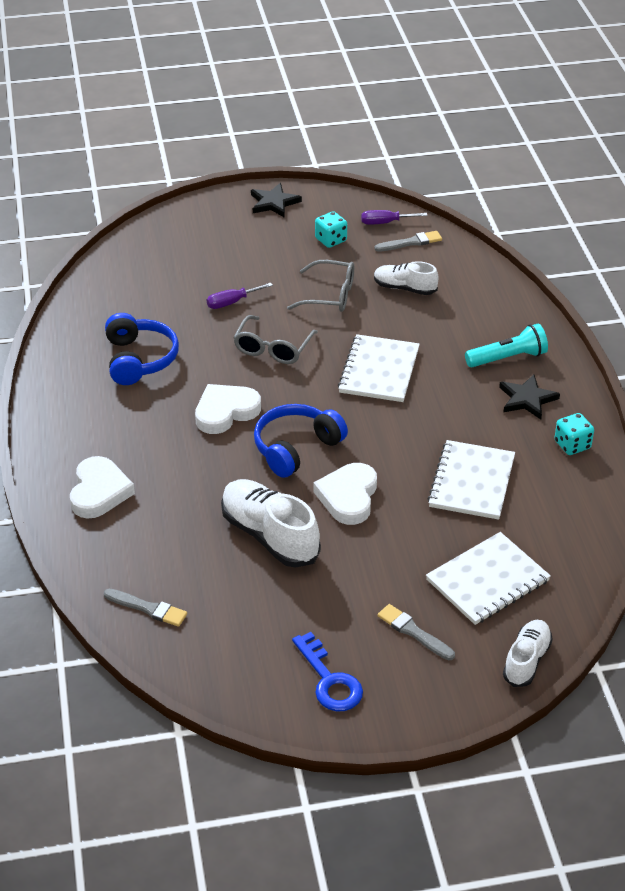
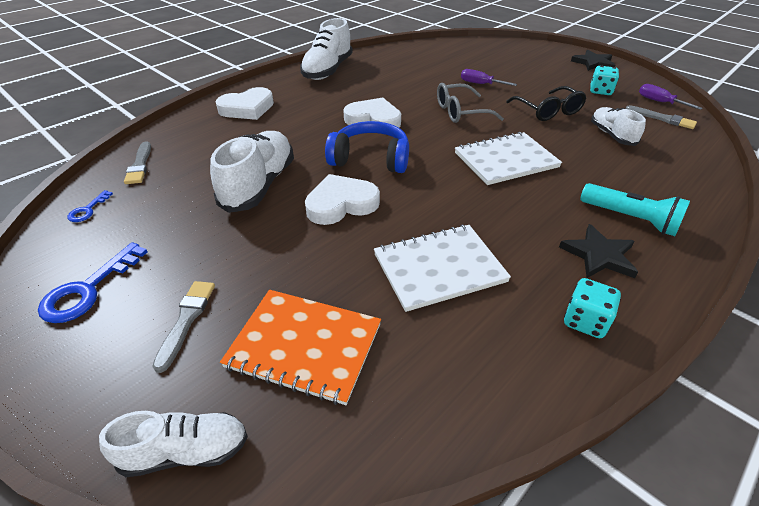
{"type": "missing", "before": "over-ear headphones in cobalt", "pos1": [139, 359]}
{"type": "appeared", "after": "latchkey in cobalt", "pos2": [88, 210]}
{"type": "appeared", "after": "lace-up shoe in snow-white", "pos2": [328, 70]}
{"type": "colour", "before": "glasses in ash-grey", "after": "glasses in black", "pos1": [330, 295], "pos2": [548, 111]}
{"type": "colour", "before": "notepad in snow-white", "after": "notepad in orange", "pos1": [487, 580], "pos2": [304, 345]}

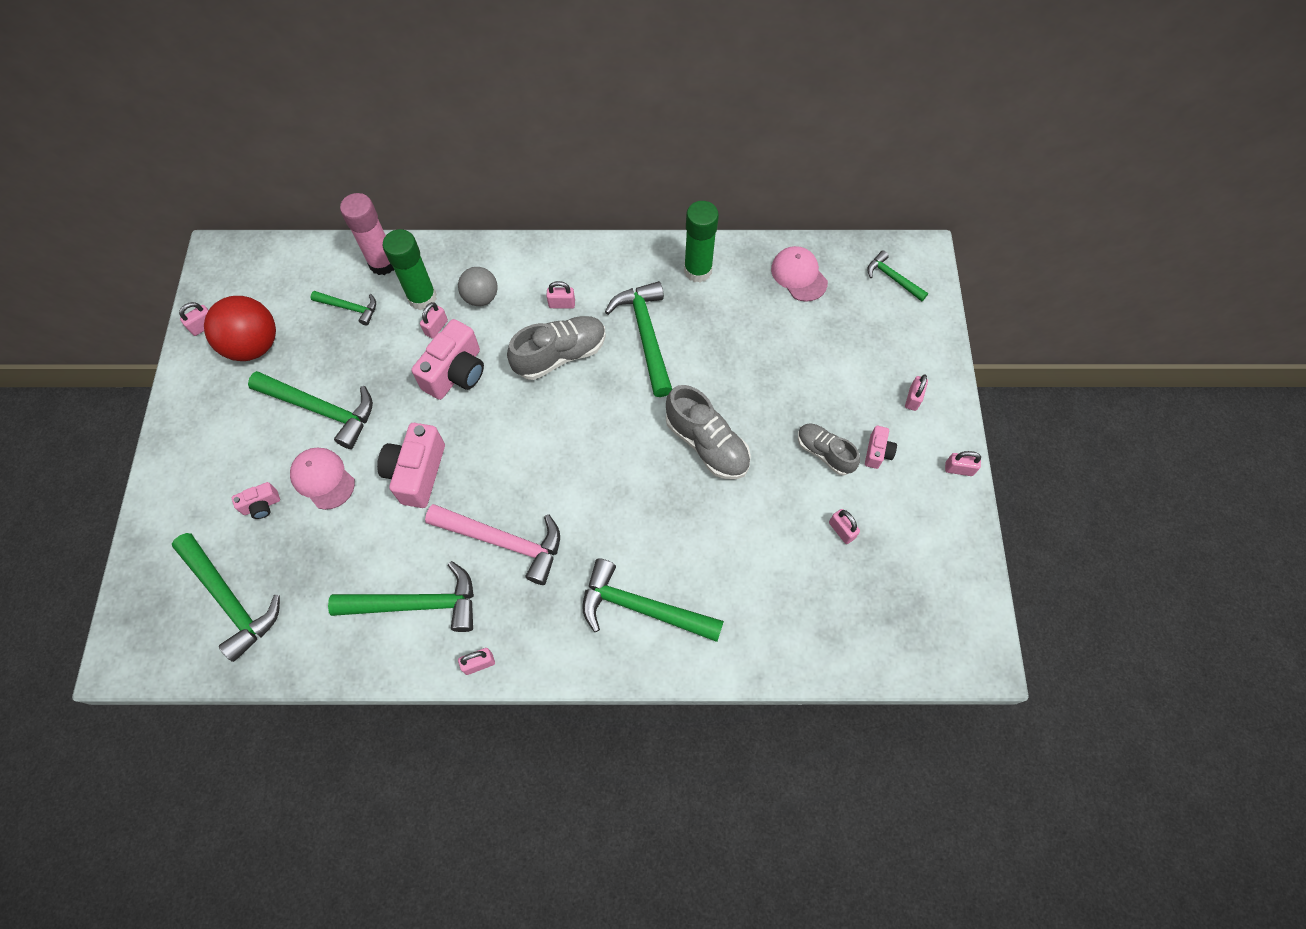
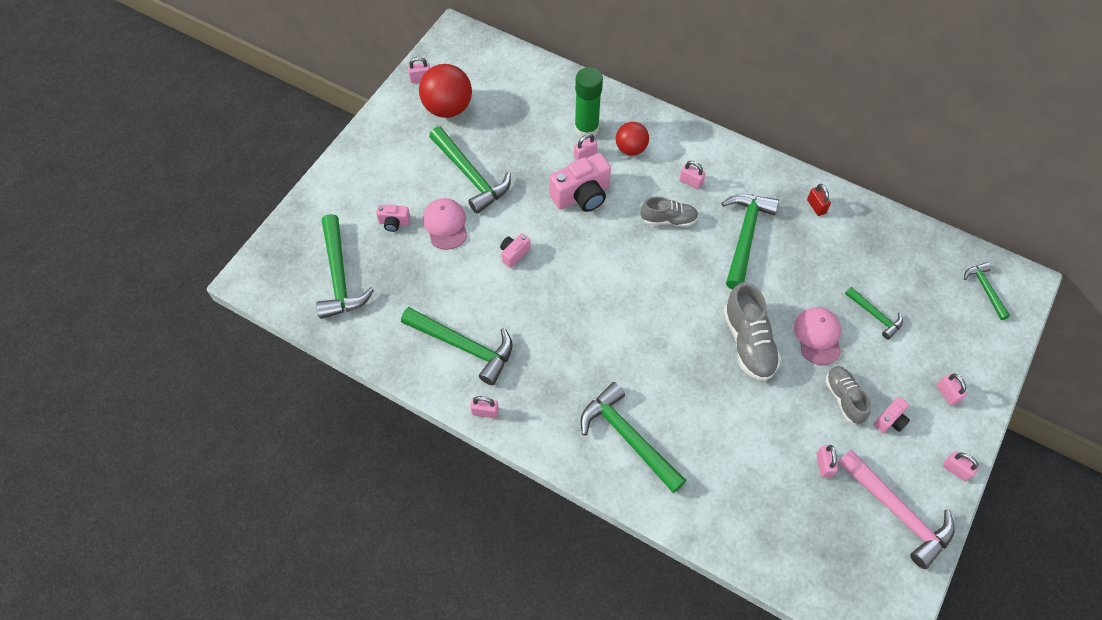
{"type": "missing", "before": "glue stick in rosy", "pos1": [383, 263]}
{"type": "relocated", "before": "hammer in green", "pos1": [350, 308], "pos2": [875, 315]}
{"type": "relocated", "before": "hammer in rosy", "pos1": [504, 541], "pos2": [897, 512]}
{"type": "relocated", "before": "peaked cap in rosy", "pos1": [799, 275], "pos2": [818, 336]}
{"type": "exchanged", "before": "glue stick in green", "after": "lock in crimson", "pos1": [697, 270], "pos2": [816, 206]}
{"type": "colour", "before": "sphere in ash-grey", "after": "sphere in crimson", "pos1": [481, 297], "pos2": [631, 149]}
{"type": "spun", "before": "lock in rosy", "pos1": [913, 398], "pos2": [947, 394], "turn": -75}
{"type": "size", "before": "camera in rosy", "pos1": [417, 473], "pos2": [514, 254], "scale": 0.51}
{"type": "size", "before": "lace-up shoe in ash-grey", "pos1": [560, 355], "pos2": [668, 219], "scale": 0.65}

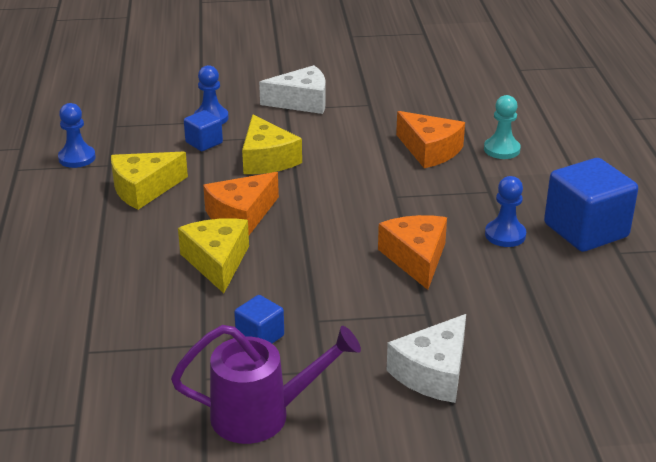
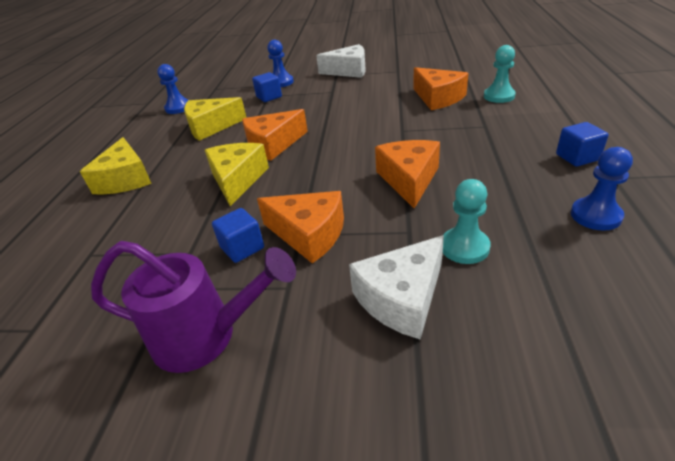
{"type": "appeared", "after": "piece of cheese in orange", "pos2": [309, 234]}
{"type": "appeared", "after": "pawn in teal", "pos2": [464, 247]}
{"type": "relocated", "before": "piece of cheese in bright yellow", "pos1": [267, 159], "pos2": [125, 179]}
{"type": "relocated", "before": "pawn in cobalt", "pos1": [505, 235], "pos2": [595, 215]}
{"type": "size", "before": "solid cube in cobalt", "pos1": [585, 230], "pos2": [577, 157], "scale": 0.5}

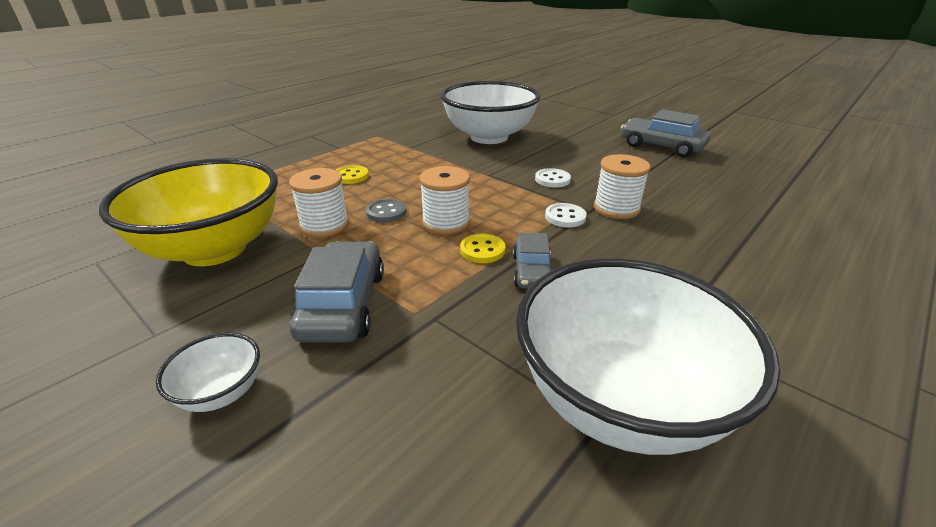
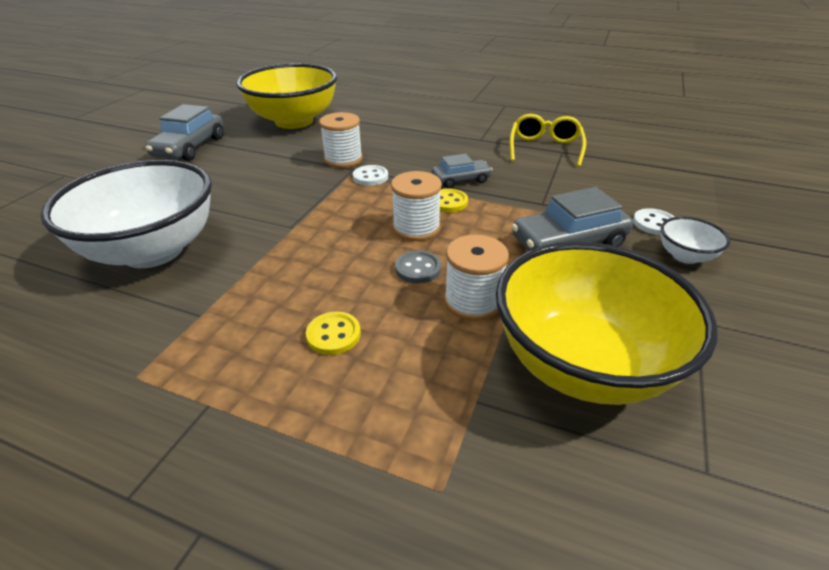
{"type": "appeared", "after": "serving bowl in bright yellow", "pos2": [294, 121]}
{"type": "relocated", "before": "sewing button in snow-white", "pos1": [552, 179], "pos2": [654, 223]}
{"type": "exchanged", "before": "serving bowl in snow-white", "after": "glasses in bright yellow", "pos1": [620, 400], "pos2": [545, 148]}

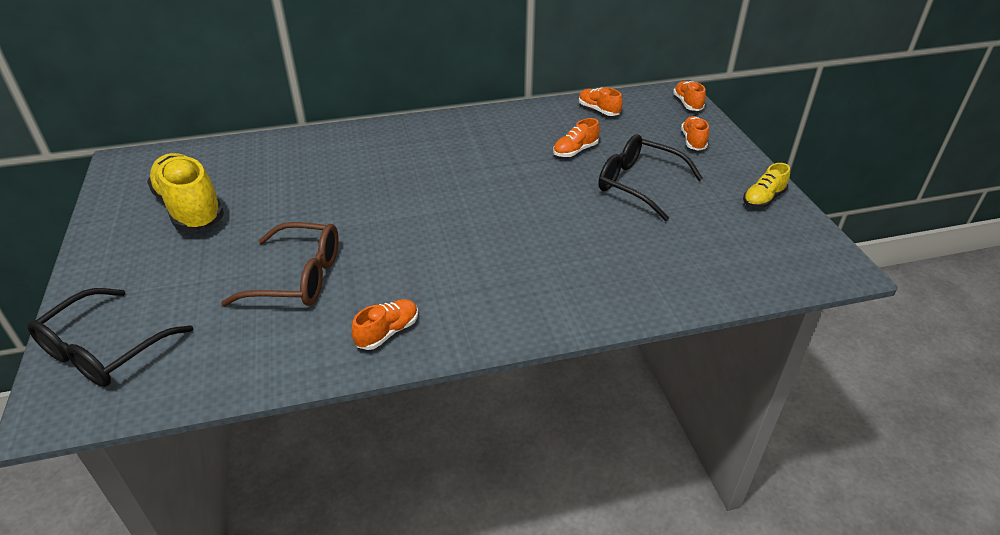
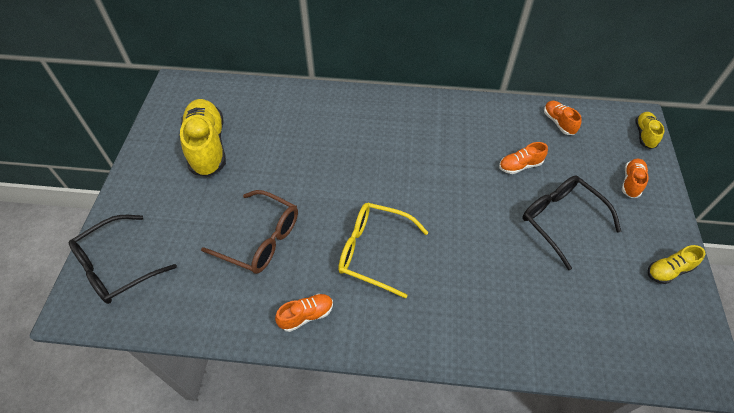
{"type": "appeared", "after": "glasses in bright yellow", "pos2": [373, 251]}
{"type": "colour", "before": "lace-up shoe in orange", "after": "lace-up shoe in bright yellow", "pos1": [687, 104], "pos2": [644, 135]}

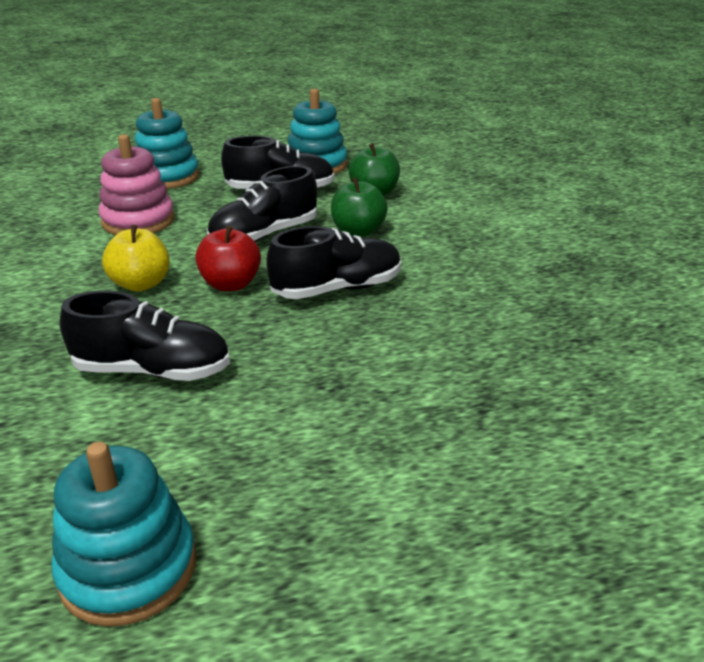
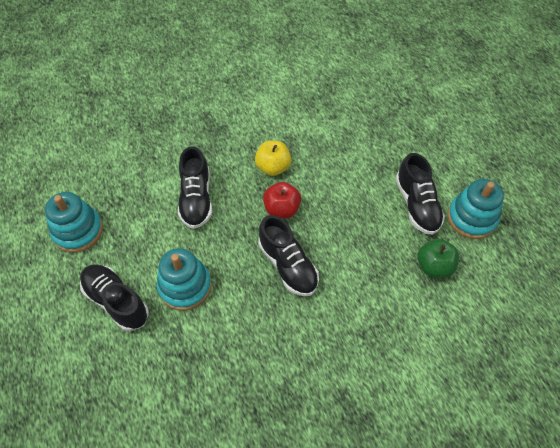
{"type": "missing", "before": "stacking toy in rosy", "pos1": [138, 221]}
{"type": "missing", "before": "toy apple in green", "pos1": [358, 231]}
{"type": "relocated", "before": "stacking toy in teal", "pos1": [167, 177], "pos2": [185, 286]}
{"type": "relocated", "before": "lace-up shoe in black", "pos1": [264, 235], "pos2": [116, 301]}

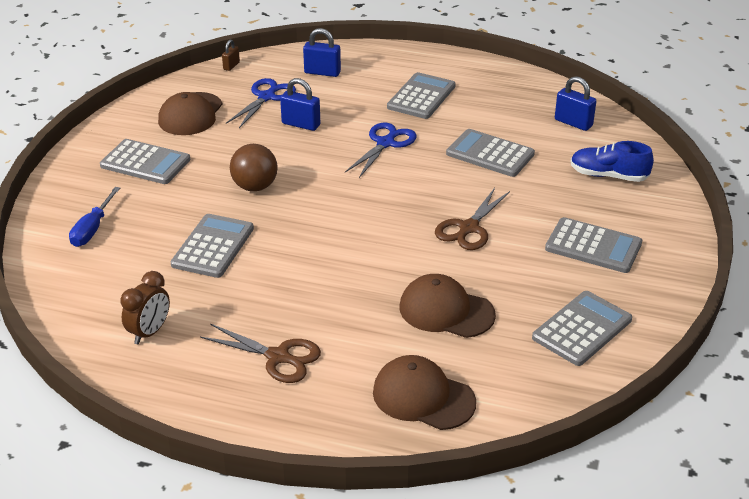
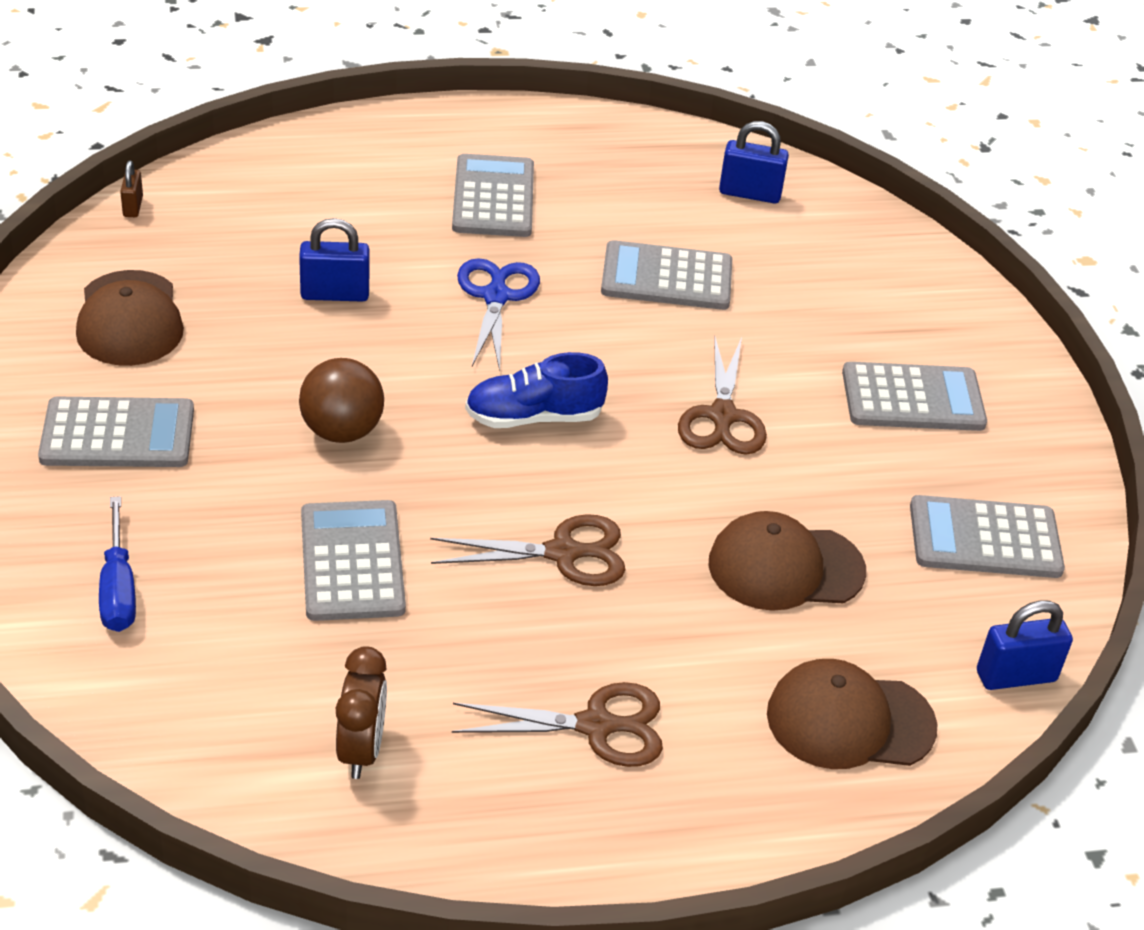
{"type": "missing", "before": "pair of scissors in cobalt", "pos1": [267, 97]}
{"type": "appeared", "after": "pair of scissors in dark brown", "pos2": [564, 553]}
{"type": "relocated", "before": "lock in cobalt", "pos1": [322, 72], "pos2": [1016, 676]}
{"type": "relocated", "before": "lace-up shoe in cobalt", "pos1": [608, 176], "pos2": [534, 417]}
{"type": "spun", "before": "adding machine in ash-grey", "pos1": [582, 329], "pos2": [985, 539], "turn": -105}

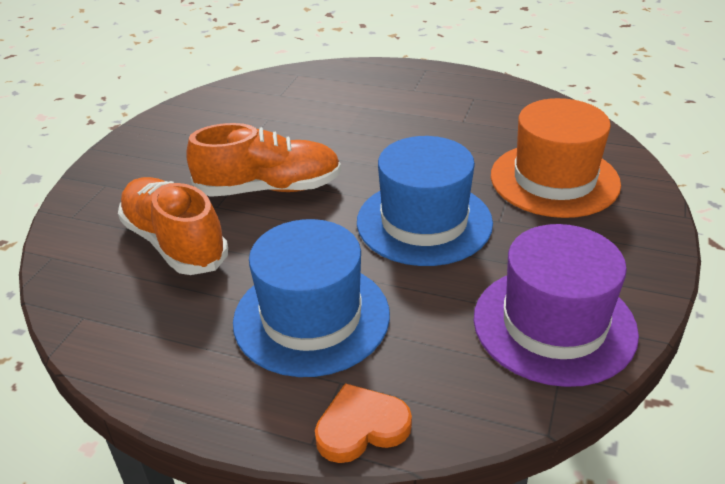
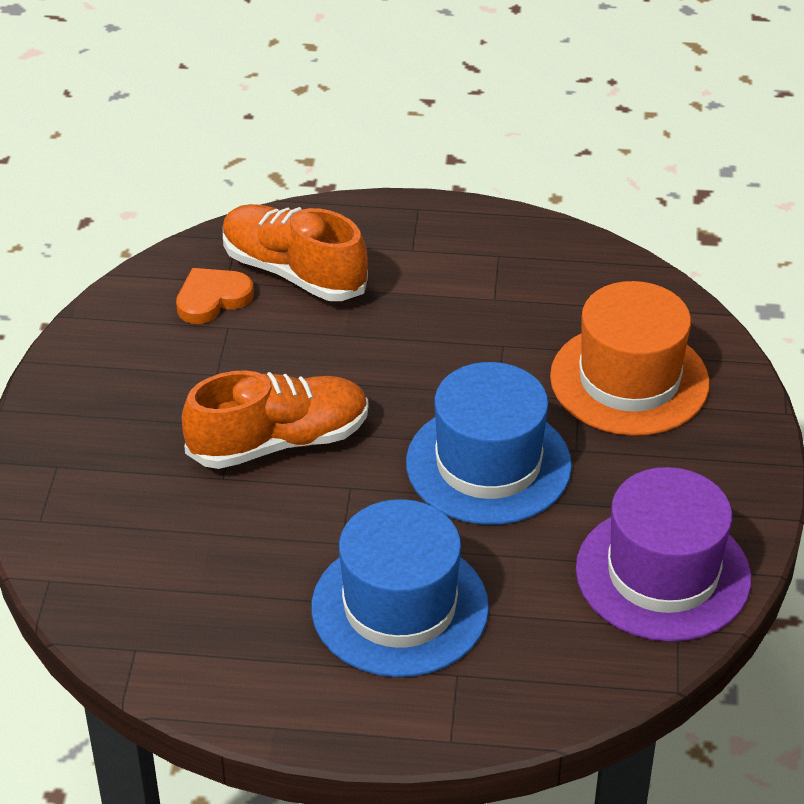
{"type": "relocated", "before": "lace-up shoe in orange", "pos1": [175, 243], "pos2": [294, 272]}
{"type": "relocated", "before": "love heart in orange", "pos1": [361, 427], "pos2": [212, 299]}

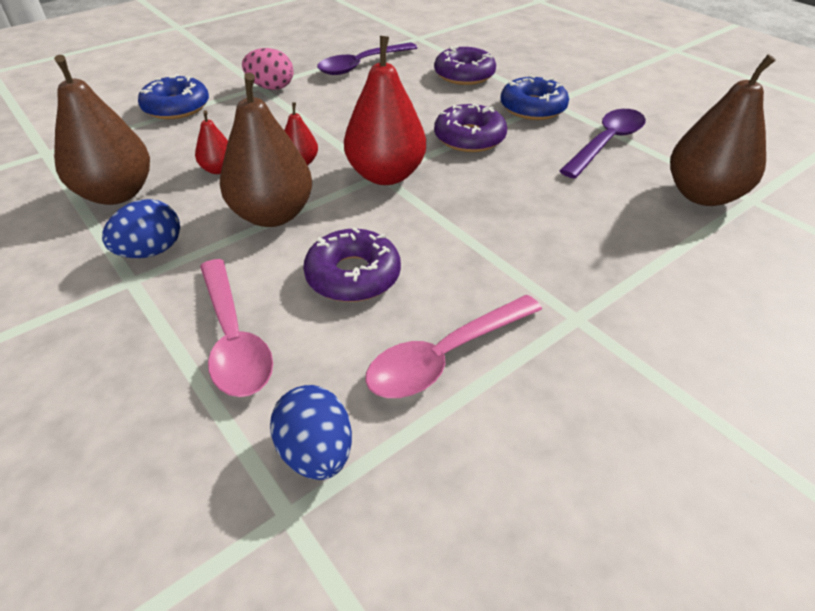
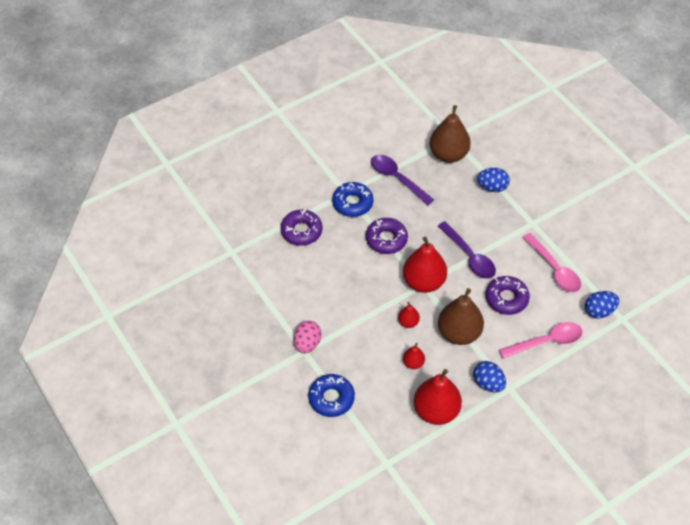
{"type": "appeared", "after": "egg in cobalt", "pos2": [492, 187]}
{"type": "relocated", "before": "teaspoon in purple", "pos1": [362, 65], "pos2": [469, 256]}
{"type": "colour", "before": "pear fruit in dark brown", "after": "pear fruit in crimson", "pos1": [117, 194], "pos2": [436, 411]}

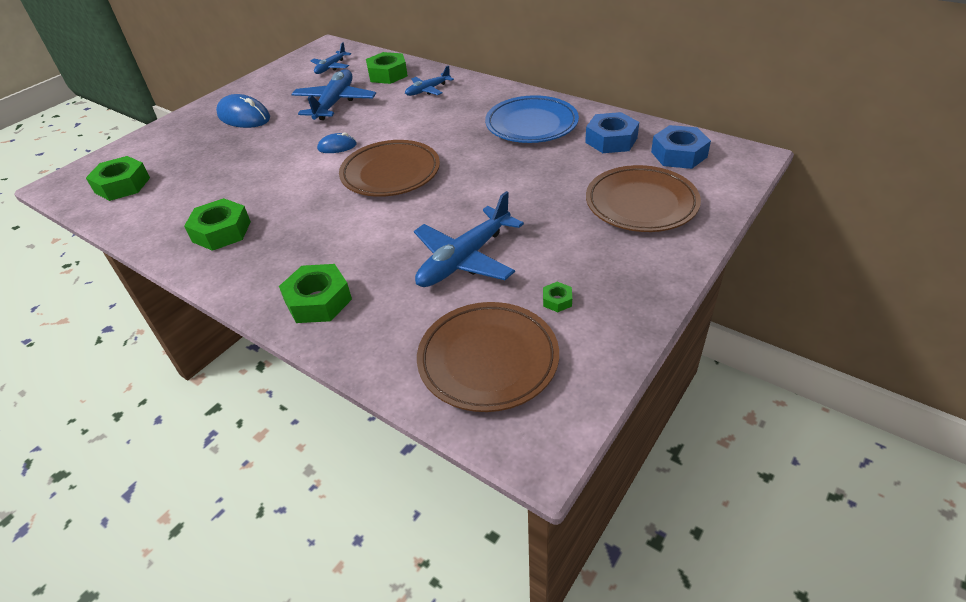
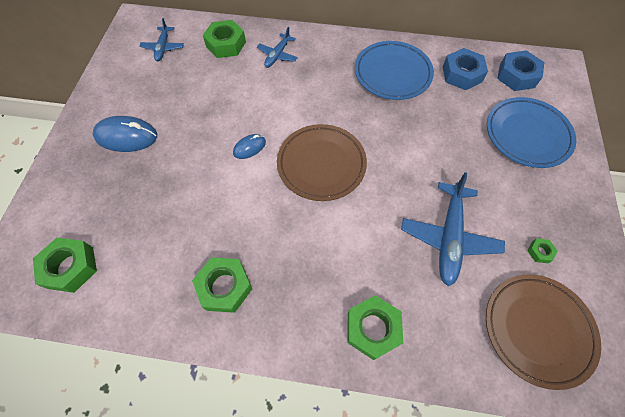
{"type": "missing", "before": "aeroplane in cobalt", "pos1": [334, 103]}
{"type": "colour", "before": "plate in dark brown", "after": "plate in cobalt", "pos1": [641, 204], "pos2": [527, 135]}

